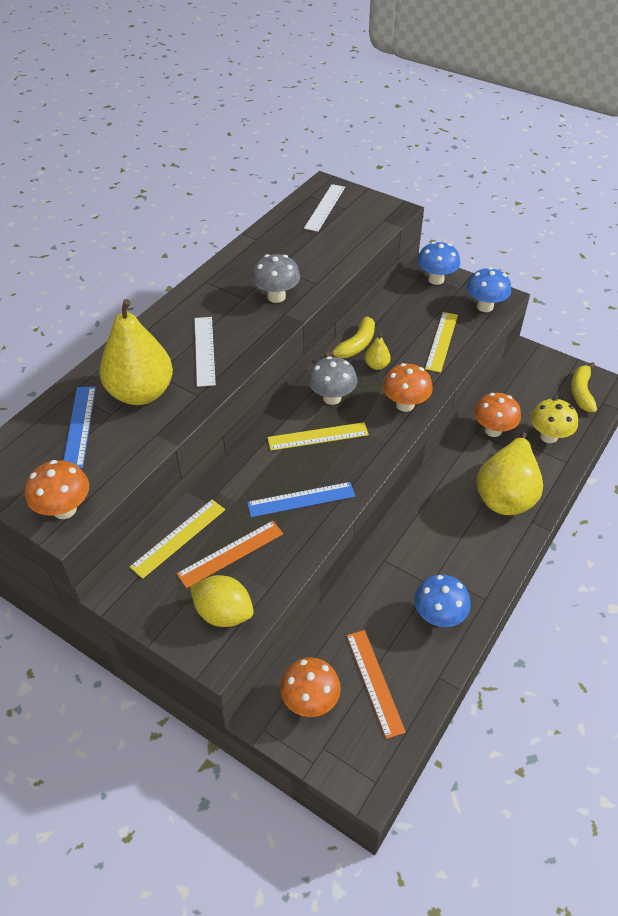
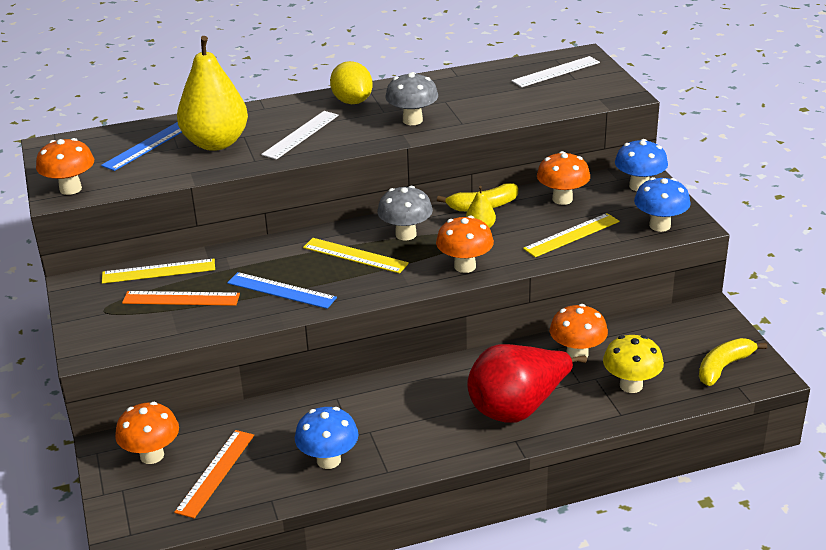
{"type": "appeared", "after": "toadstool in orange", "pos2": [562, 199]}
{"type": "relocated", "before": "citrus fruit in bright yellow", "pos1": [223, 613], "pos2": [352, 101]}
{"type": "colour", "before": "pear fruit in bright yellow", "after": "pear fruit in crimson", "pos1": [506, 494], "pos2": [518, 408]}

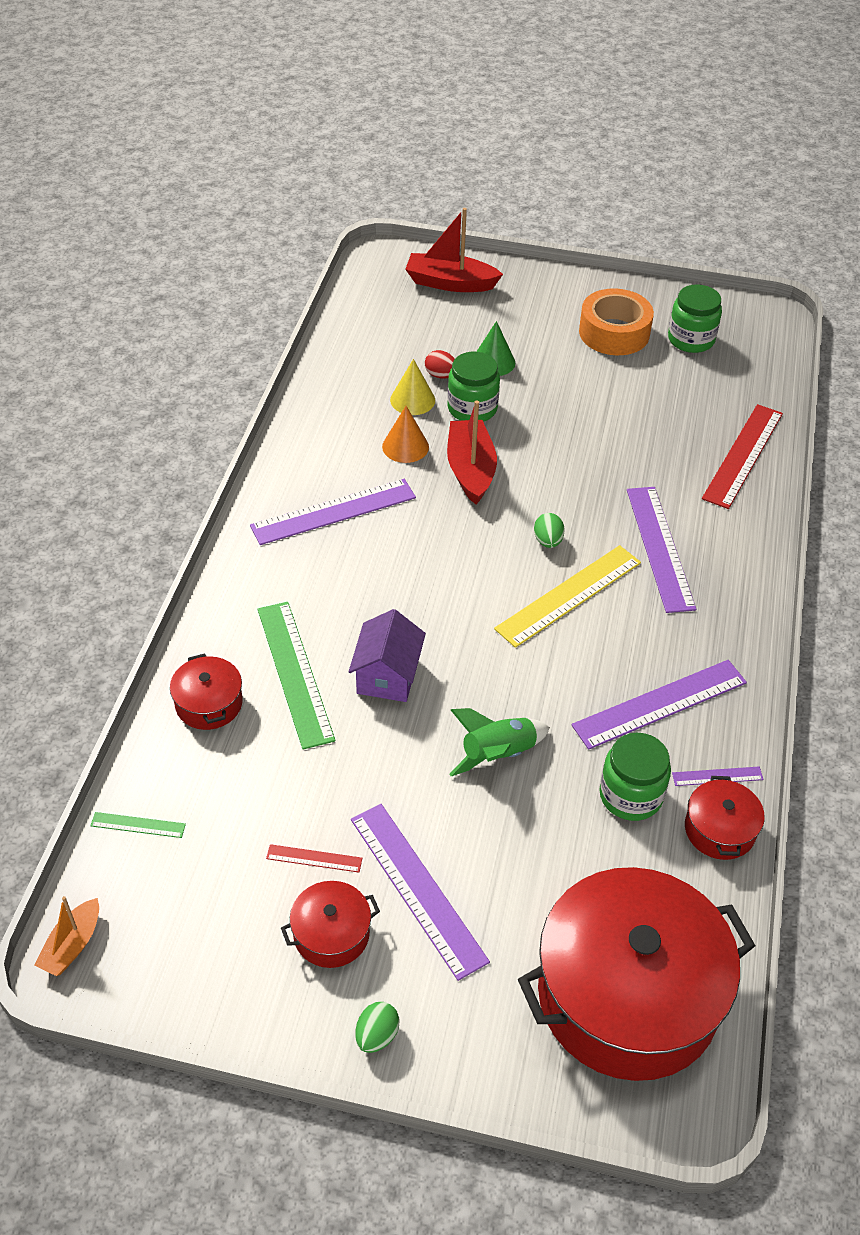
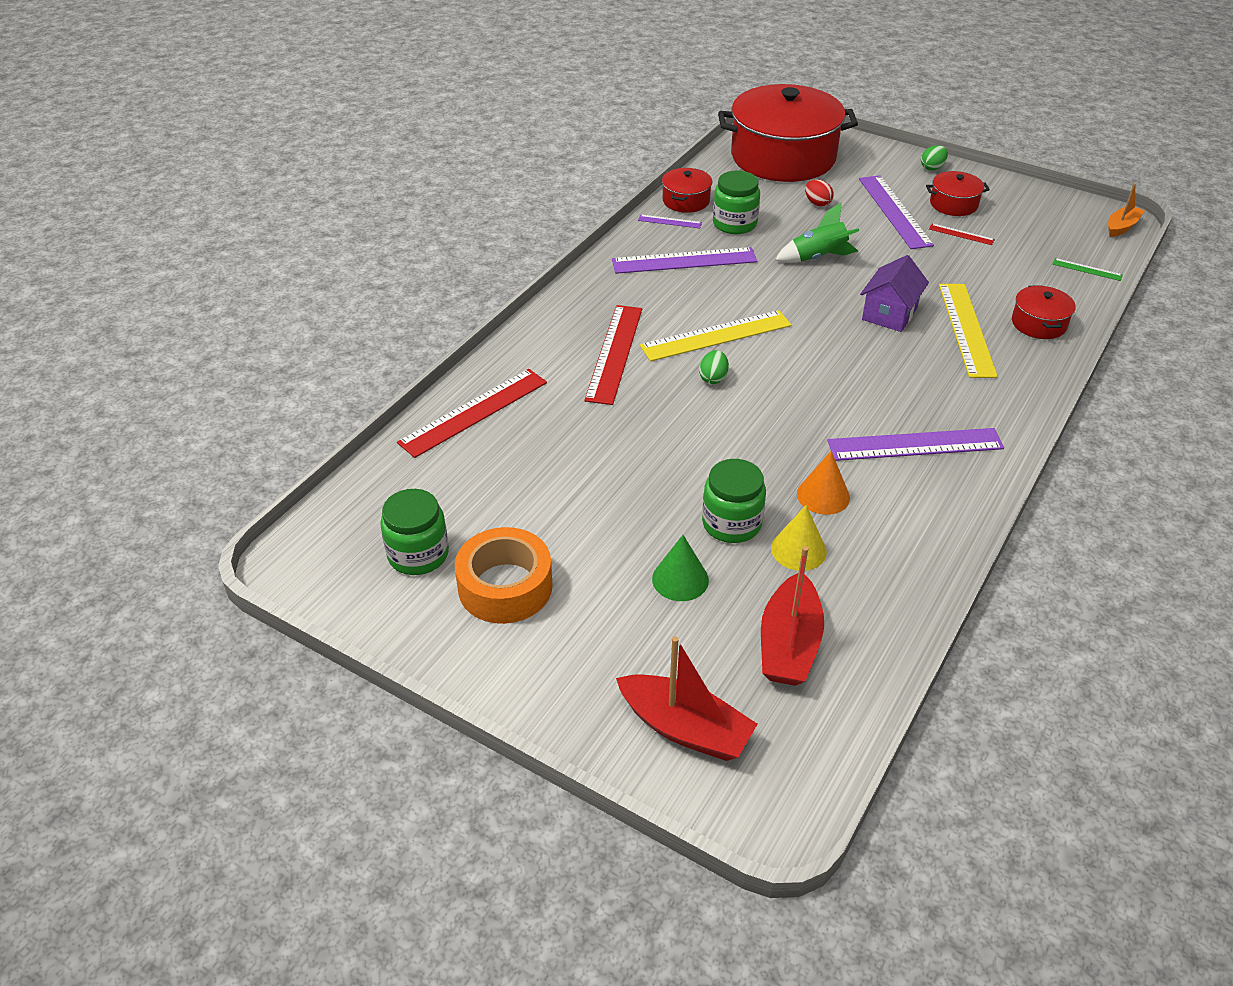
{"type": "relocated", "before": "egg in crimson", "pos1": [441, 375], "pos2": [817, 203]}
{"type": "relocated", "before": "boat in crimson", "pos1": [470, 470], "pos2": [789, 644]}
{"type": "colour", "before": "measuring stick in green", "after": "measuring stick in bright yellow", "pos1": [295, 673], "pos2": [966, 329]}
{"type": "colour", "before": "measuring stick in purple", "after": "measuring stick in crimson", "pos1": [660, 548], "pos2": [614, 353]}

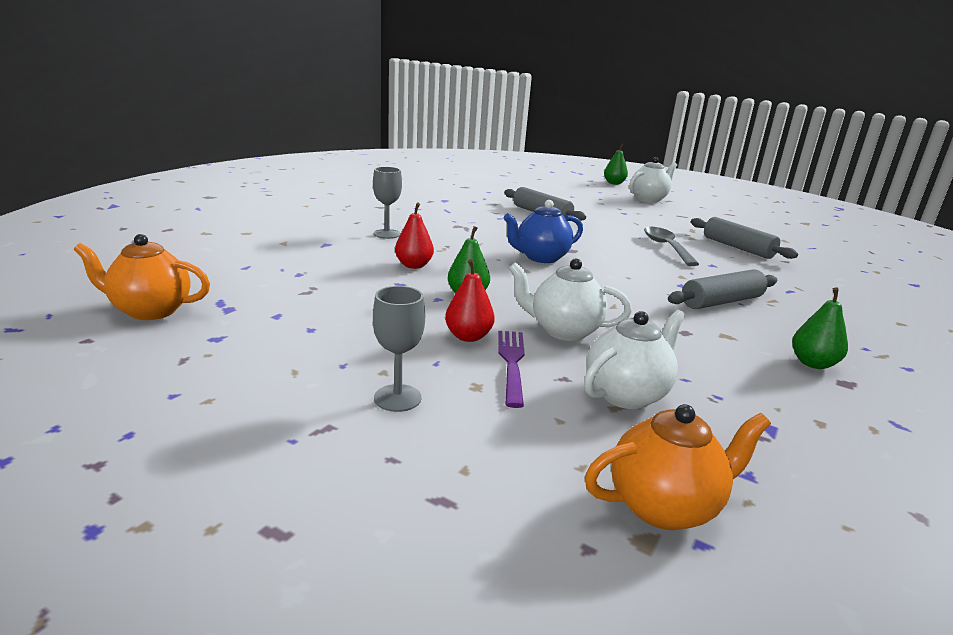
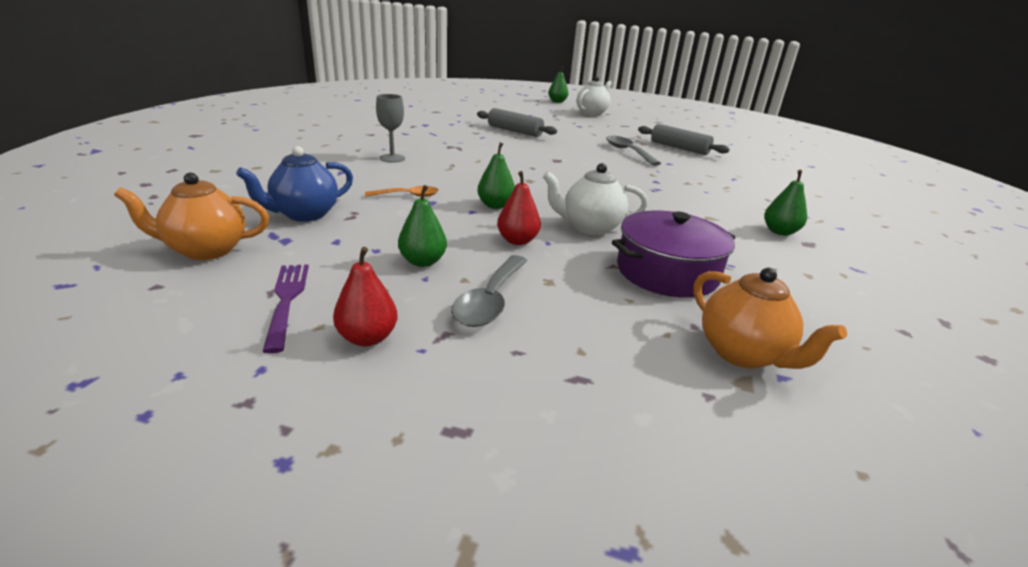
{"type": "missing", "before": "pastry roller in ash-grey", "pos1": [721, 301]}
{"type": "appeared", "after": "teaspoon in orange", "pos2": [407, 196]}
{"type": "appeared", "after": "pear fruit in green", "pos2": [423, 262]}
{"type": "relocated", "before": "pear fruit in crimson", "pos1": [414, 265], "pos2": [367, 338]}
{"type": "relocated", "before": "dinner fork in purple", "pos1": [512, 363], "pos2": [287, 301]}
{"type": "relocated", "before": "teapot in cobalt", "pos1": [541, 258], "pos2": [304, 214]}
{"type": "exchanged", "before": "wine glass in ash-grey", "after": "teaspoon in ash-grey", "pos1": [397, 398], "pos2": [490, 300]}
{"type": "exchanged", "before": "teapot in snow-white", "after": "stockpot in purple", "pos1": [626, 394], "pos2": [667, 272]}
{"type": "spun", "before": "teapot in orange", "pos1": [664, 506], "pos2": [742, 354], "turn": 90}

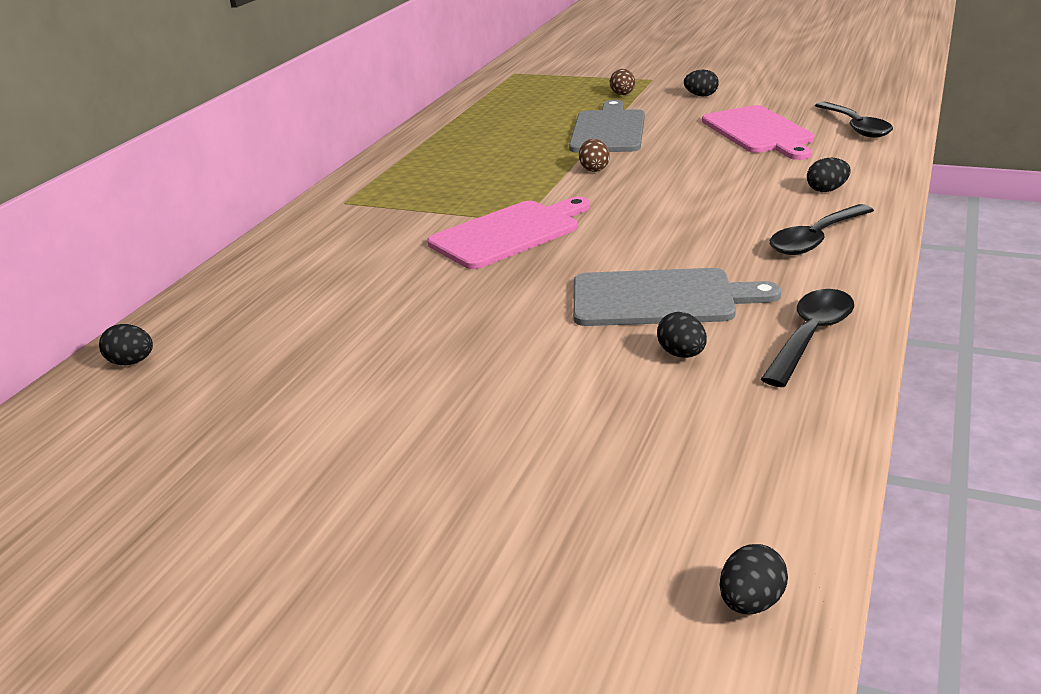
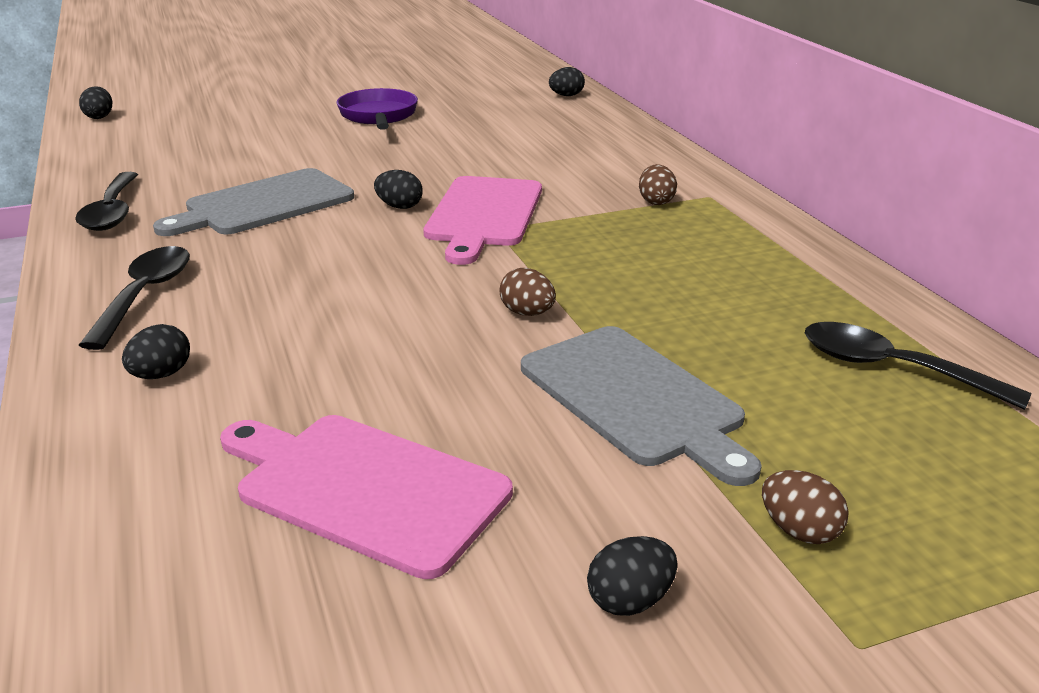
{"type": "appeared", "after": "skillet in purple", "pos2": [378, 116]}
{"type": "appeared", "after": "egg in dark brown", "pos2": [656, 202]}
{"type": "relocated", "before": "egg in black", "pos1": [682, 354], "pos2": [399, 206]}
{"type": "relocated", "before": "teaspoon in black", "pos1": [855, 127], "pos2": [892, 369]}

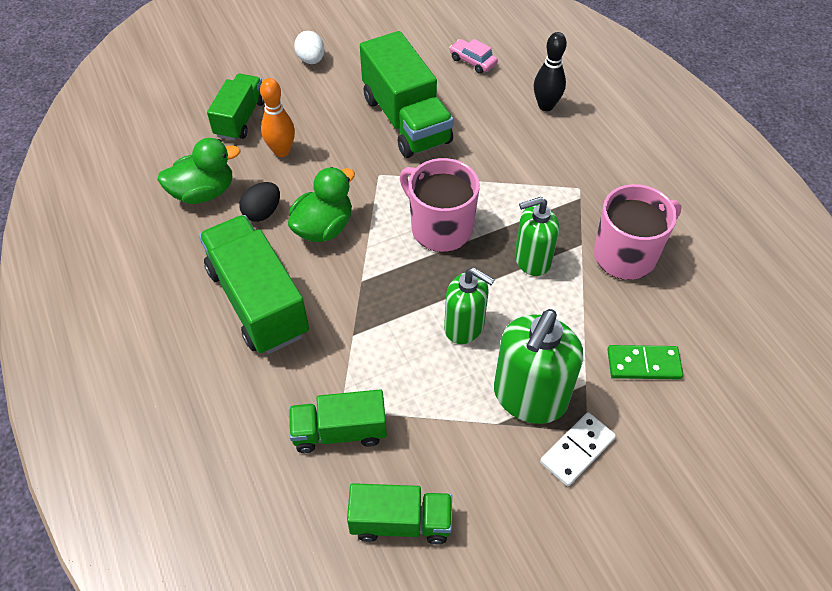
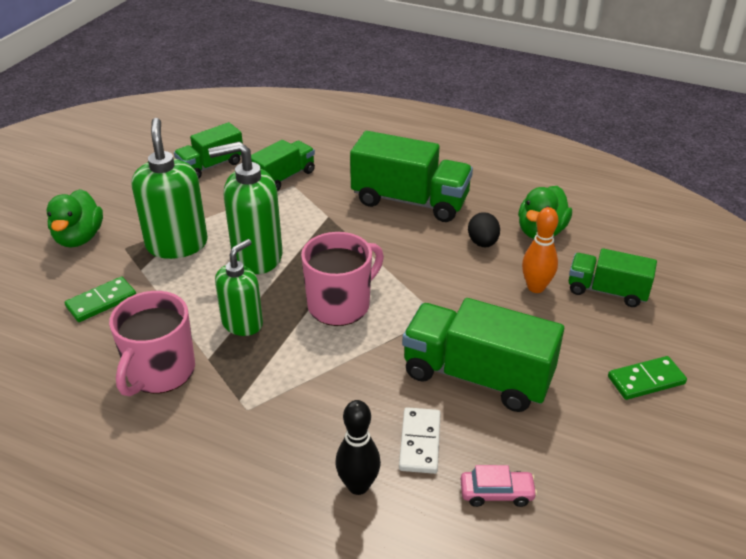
{"type": "relocated", "before": "toy duck in green", "pos1": [323, 227], "pos2": [79, 238]}
{"type": "relocated", "before": "domino in snow-white", "pos1": [577, 450], "pos2": [420, 442]}
{"type": "exchanged", "before": "egg in snow-white", "after": "domino in green", "pos1": [311, 60], "pos2": [646, 380]}
{"type": "spun", "before": "toy truck in green", "pos1": [240, 118], "pos2": [607, 291], "turn": 135}
{"type": "spun", "before": "coffee mug in rosy", "pos1": [440, 228], "pos2": [340, 305], "turn": -45}
{"type": "size", "before": "soap pump in green", "pos1": [464, 327], "pos2": [256, 256], "scale": 1.53}

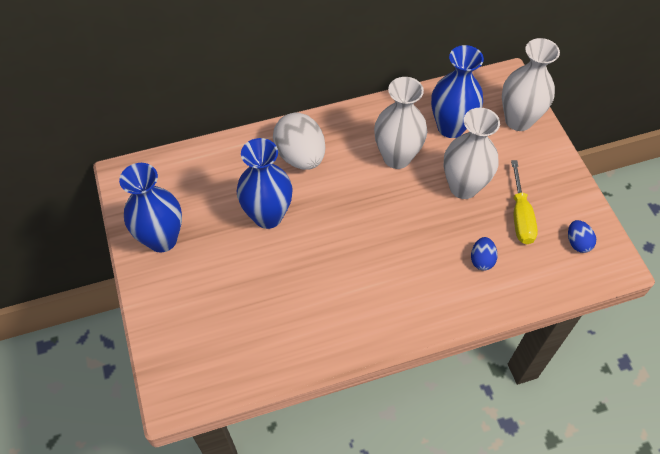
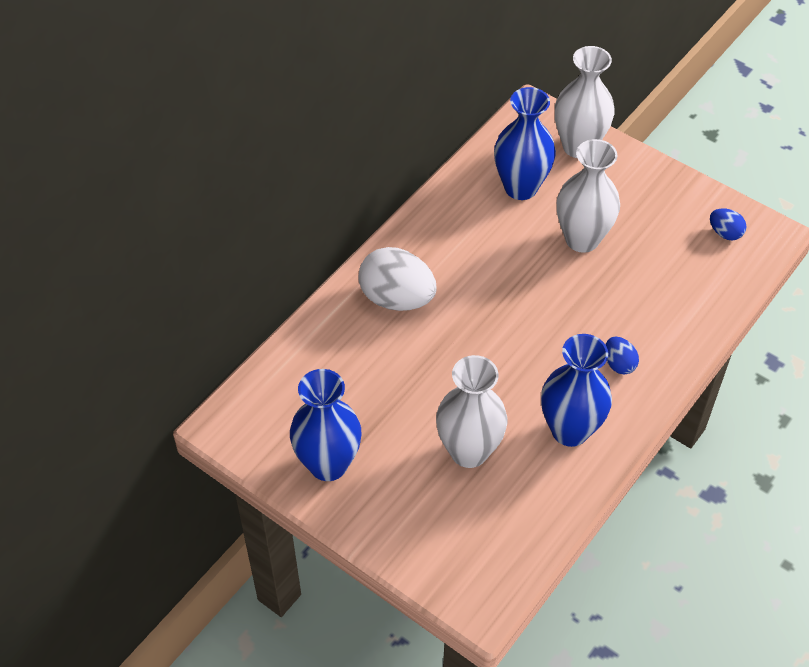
{"type": "missing", "before": "screwdriver in bright yellow", "pos1": [520, 215]}
{"type": "relocated", "before": "flower vase in cobalt", "pos1": [268, 216], "pos2": [570, 430]}
{"type": "relocated", "before": "flower vase in snow-white", "pos1": [397, 157], "pos2": [469, 451]}
{"type": "relocated", "before": "egg in cobalt", "pos1": [481, 260], "pos2": [619, 364]}

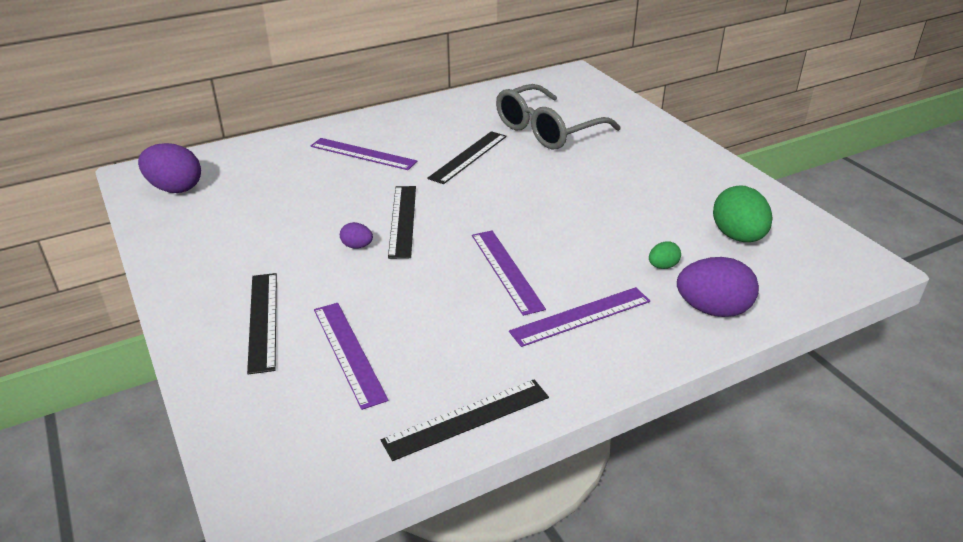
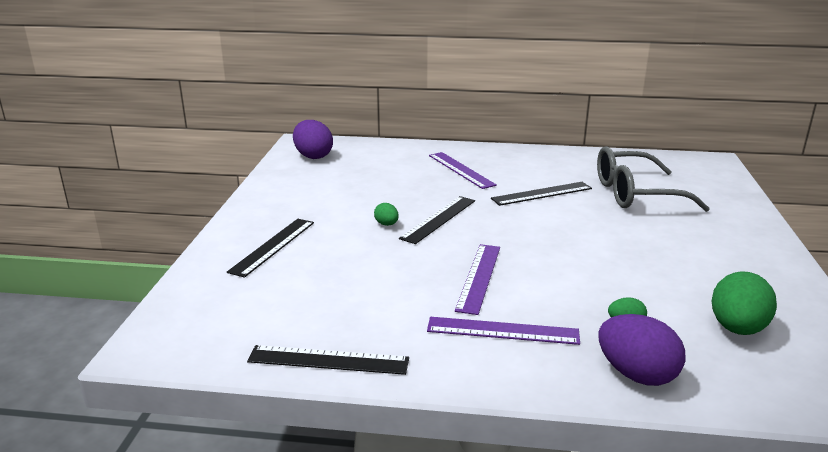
{"type": "missing", "before": "measuring stick in purple", "pos1": [348, 352]}
{"type": "colour", "before": "egg in purple", "after": "egg in green", "pos1": [357, 246], "pos2": [386, 224]}

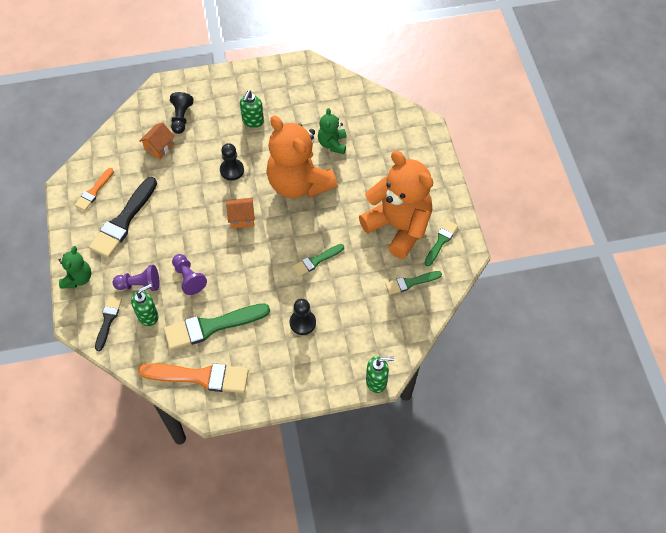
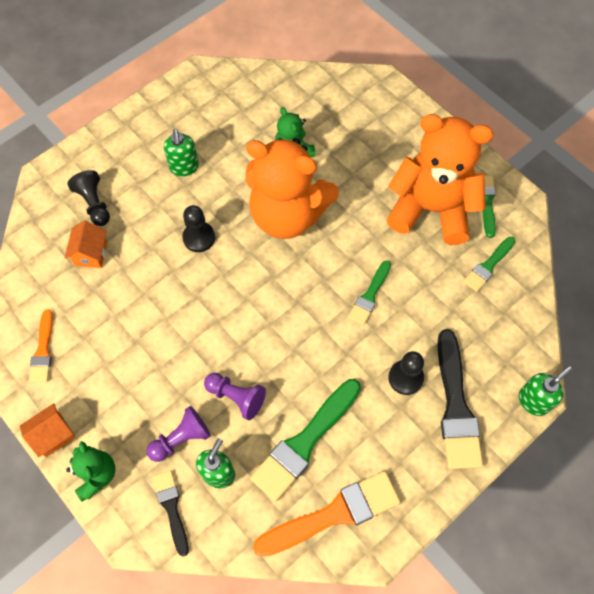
{"type": "relocated", "before": "paintbrush in black", "pos1": [123, 221], "pos2": [456, 407]}
{"type": "relocated", "before": "toy house in orange", "pos1": [242, 218], "pos2": [53, 435]}

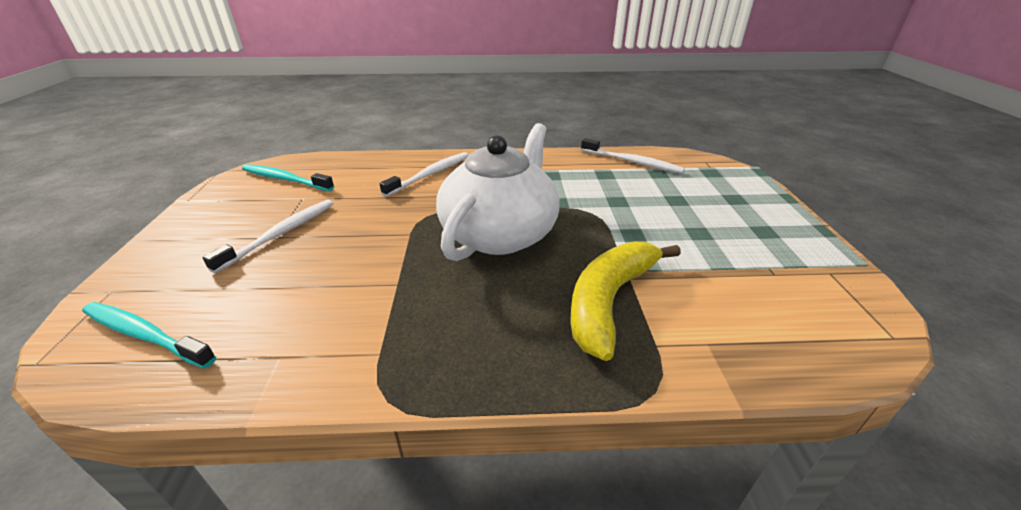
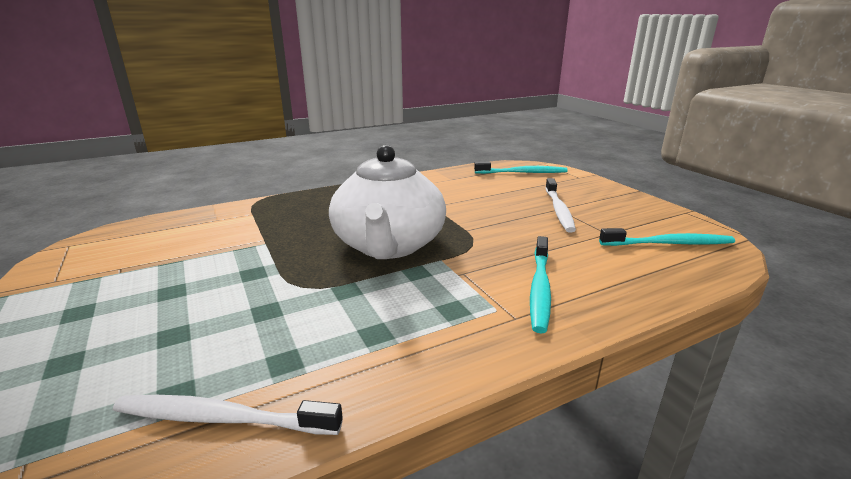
{"type": "missing", "before": "banana in bright yellow", "pos1": [609, 301]}
{"type": "colour", "before": "dental brush in snow-white", "after": "dental brush in teal", "pos1": [430, 174], "pos2": [540, 288]}

